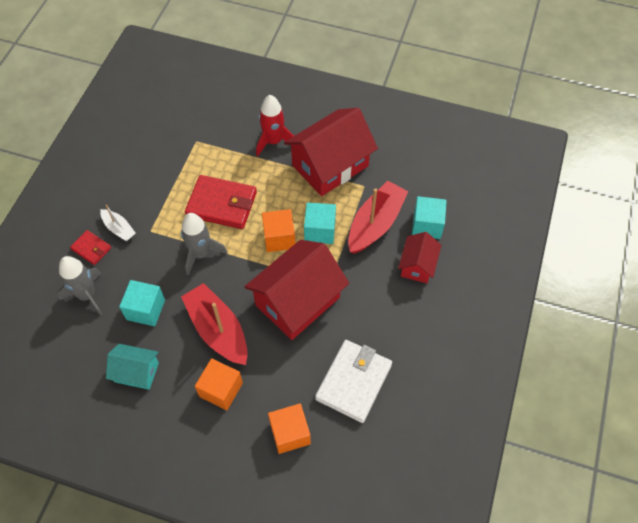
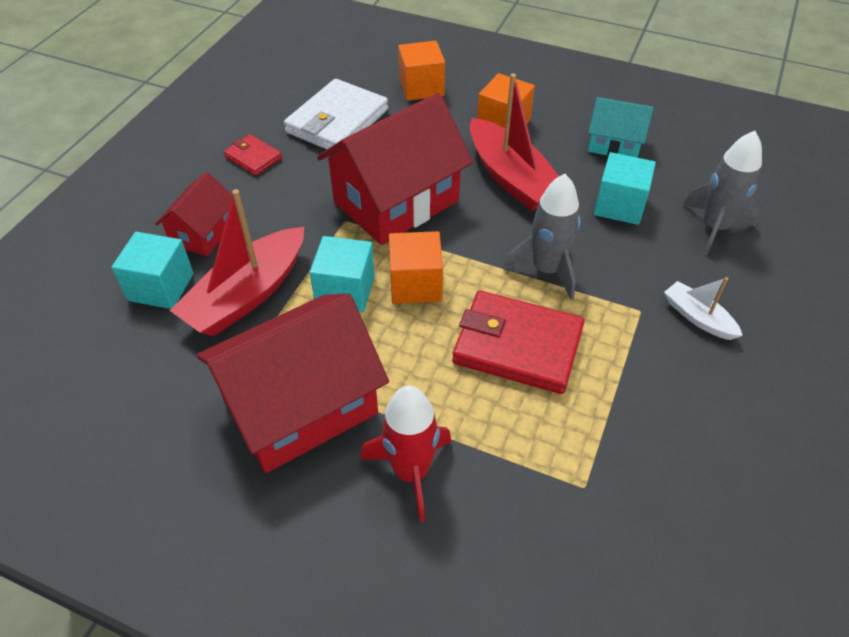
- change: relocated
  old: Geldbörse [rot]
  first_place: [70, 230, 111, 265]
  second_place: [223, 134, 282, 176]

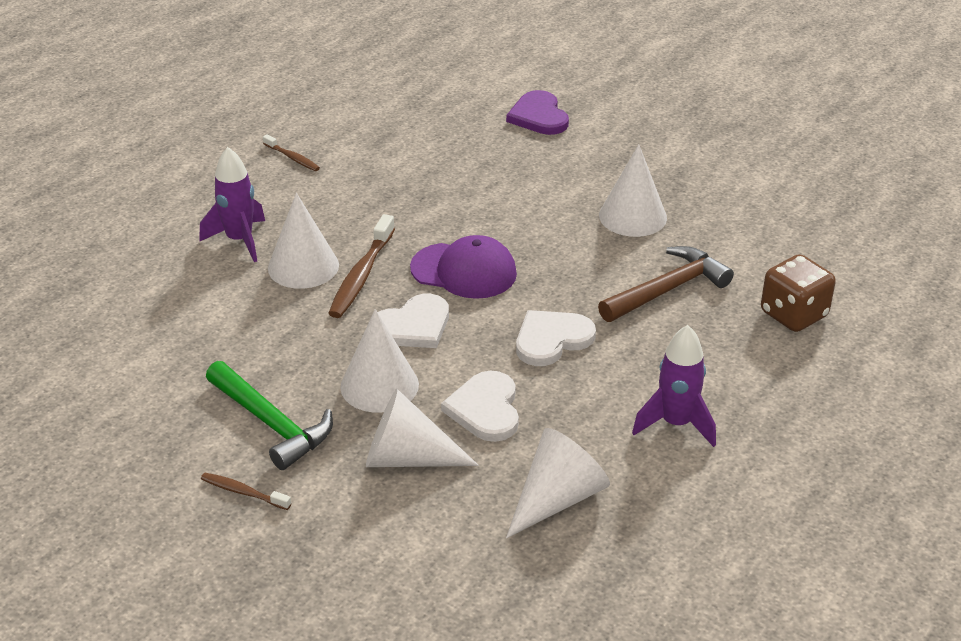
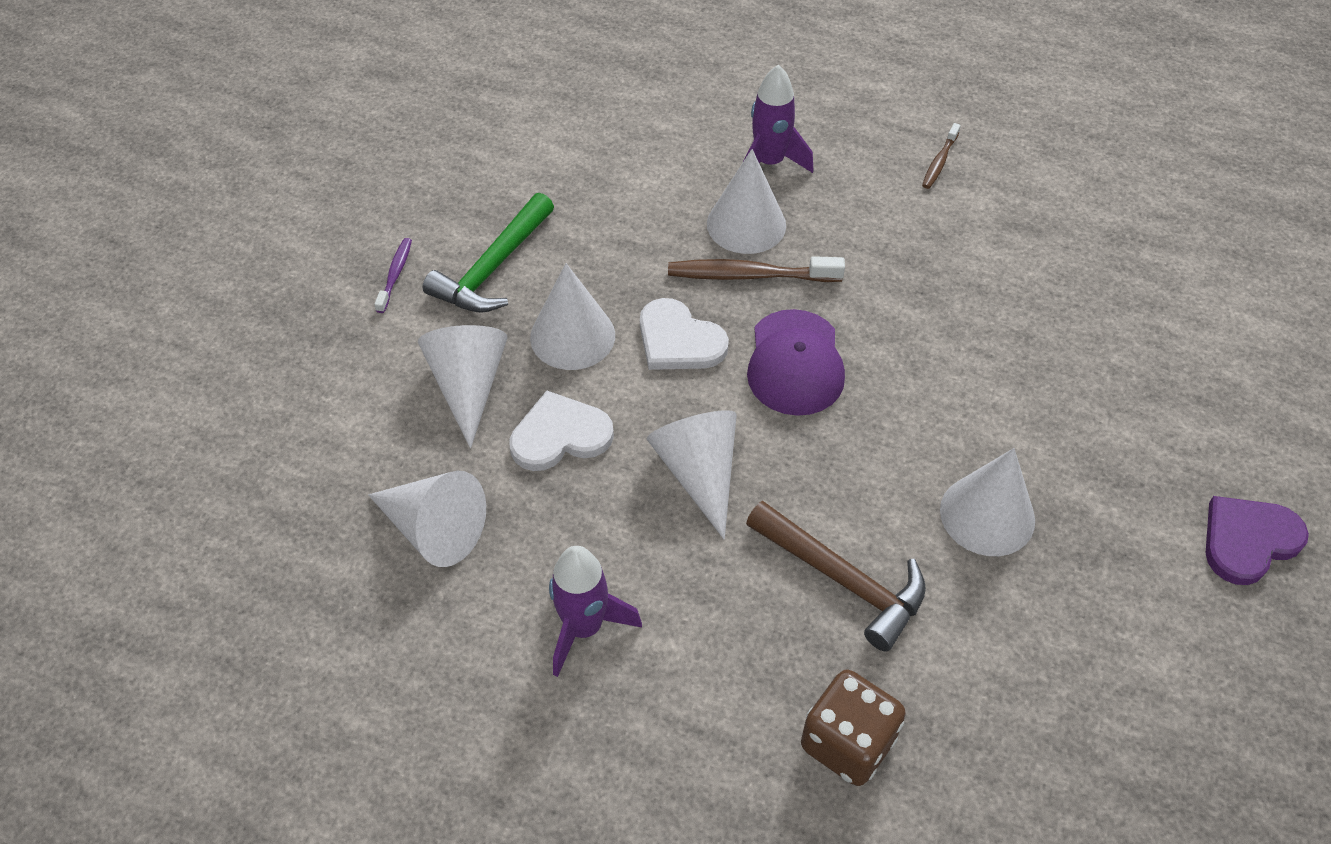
- change: colour
  old: Zahnbürste [braun]
  new: Zahnbürste [lila]
  first_place: [201, 473, 291, 510]
  second_place: [374, 238, 412, 313]
- change: exchanged
  old: Herz [weiß]
  new: Kegel [weiß]
  first_place: [516, 310, 596, 366]
  second_place: [647, 410, 737, 539]
- change: relocated
  old: Herz [lila]
  first_place: [506, 90, 569, 135]
  second_place: [1206, 496, 1309, 585]

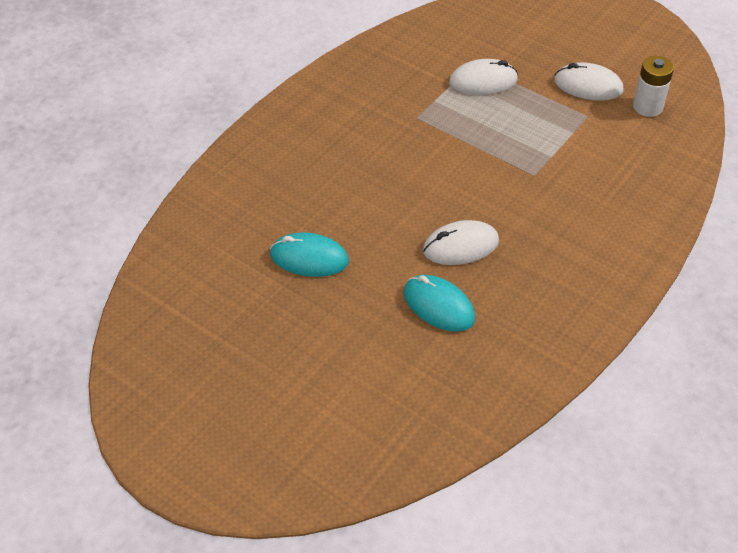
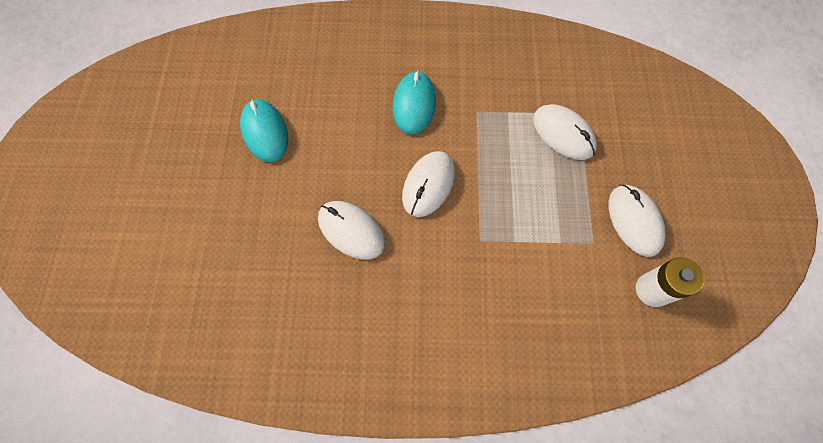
- change: relocated
  old: Computermaus [türkis]
  first_place: [404, 275, 475, 332]
  second_place: [392, 71, 436, 135]
- change: appeared
  new: Computermaus [weiß]
  second_place: [402, 151, 455, 217]

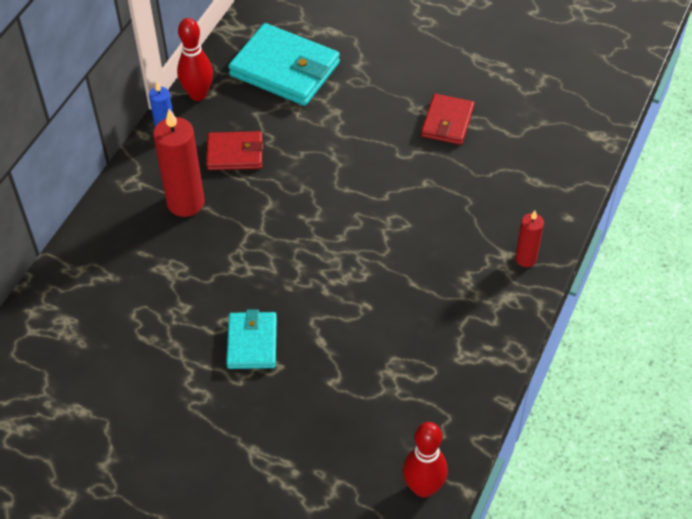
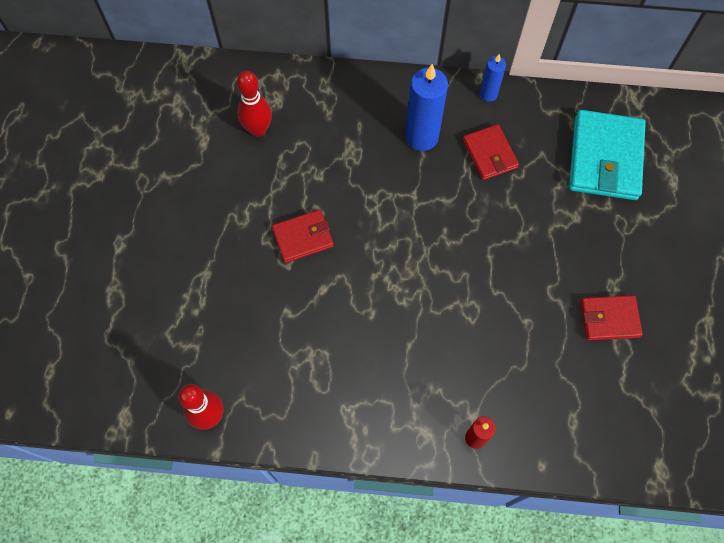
- change: relocated
  old: Bowlingkegel [rot]
  first_place: [177, 18, 213, 101]
  second_place: [237, 71, 272, 137]
- change: colour
  old: Geldbörse [türkis]
  new: Geldbörse [rot]
  first_place: [226, 309, 277, 369]
  second_place: [272, 209, 334, 263]
- change: colour
  old: Kerze [rot]
  new: Kerze [blau]
  first_place: [153, 109, 205, 217]
  second_place: [406, 64, 448, 151]

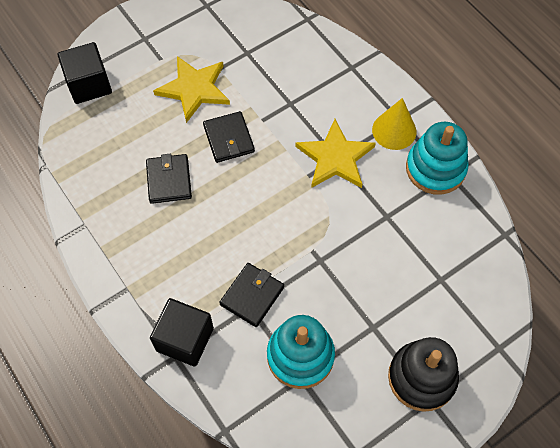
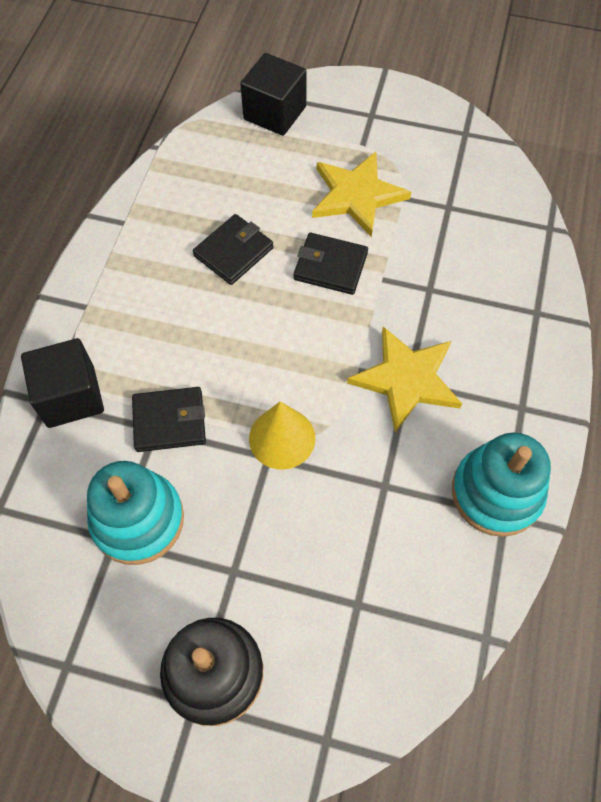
- change: relocated
  old: Kegel [gelb]
  first_place: [372, 98, 416, 150]
  second_place: [249, 401, 315, 470]
- change: spun
  old: Geldbörse [schwarz]
  first_place: [203, 111, 255, 163]
  second_place: [294, 233, 368, 295]
  degrees: 75

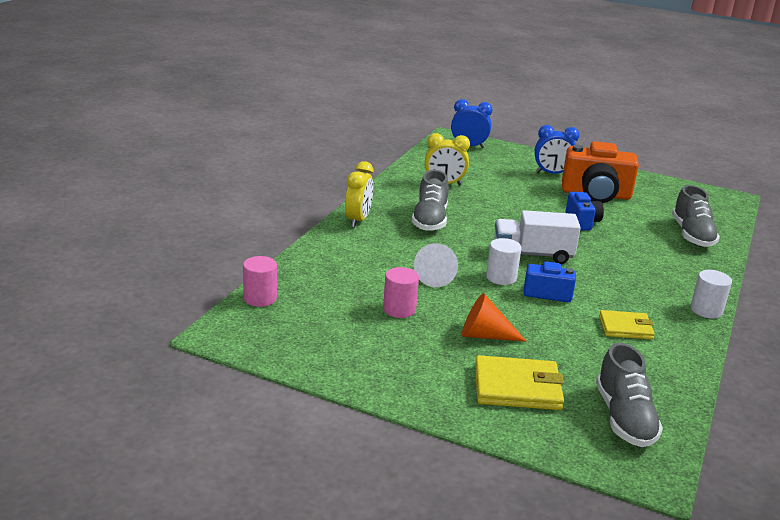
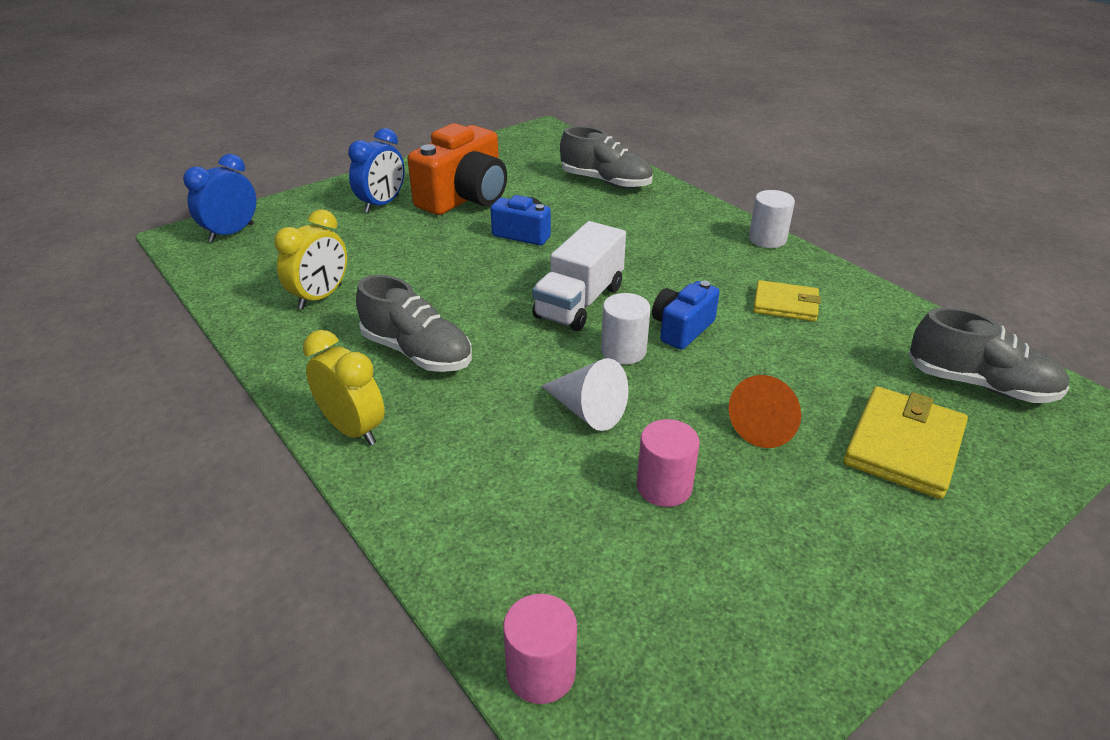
- change: spun
  old: Geldbörse [gelb]
  first_place: [599, 310, 655, 340]
  second_place: [753, 280, 821, 322]
  degrees: 75

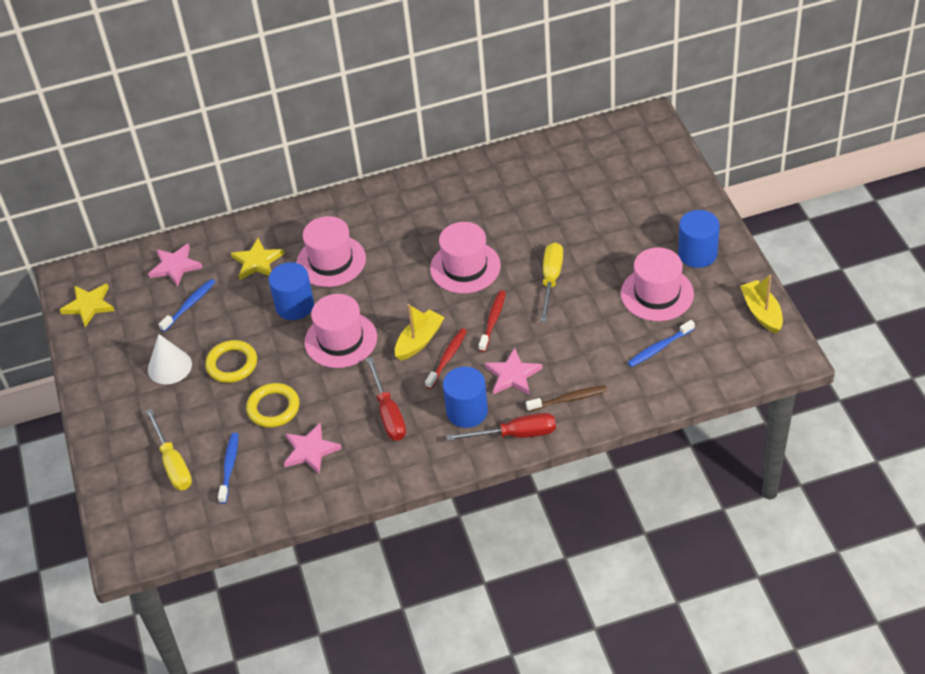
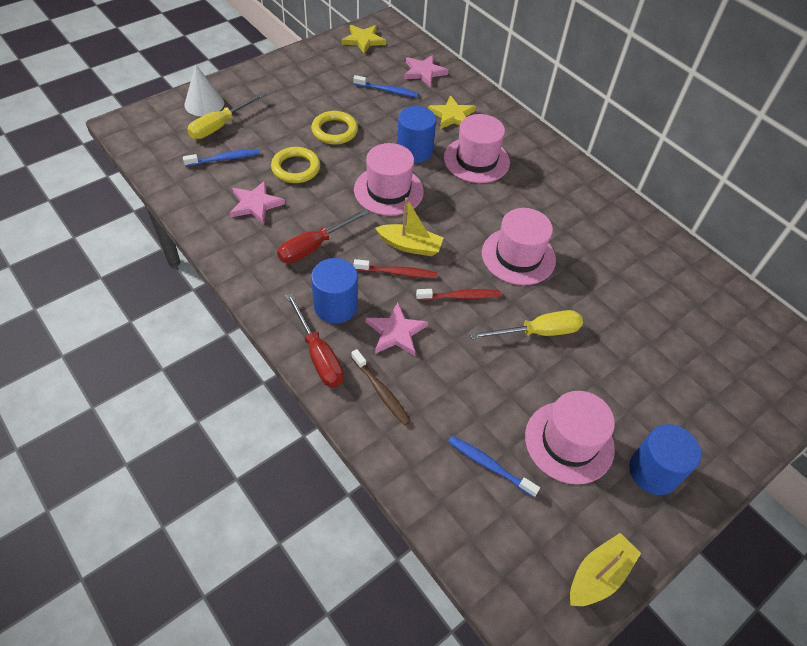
- change: relocated
  old: Kegel [weiß]
  first_place: [148, 334, 192, 384]
  second_place: [184, 64, 224, 116]

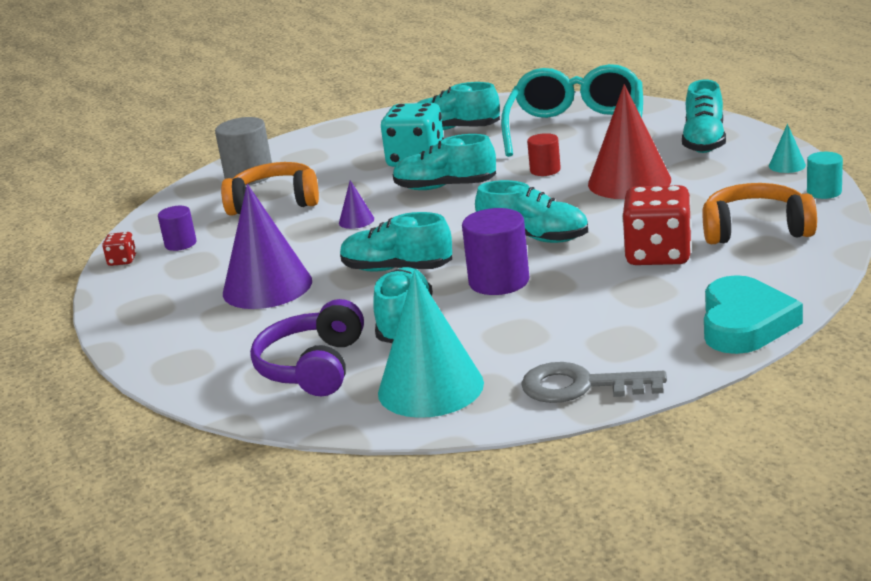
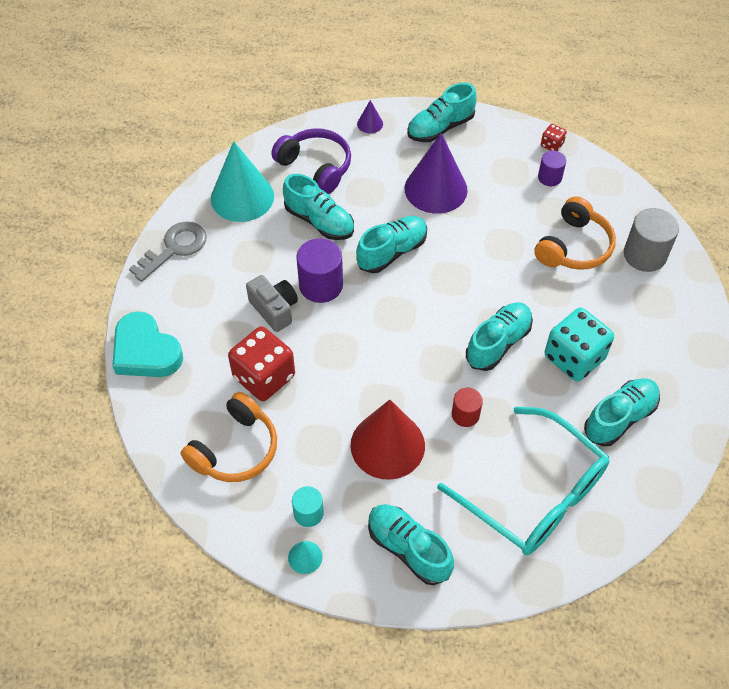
- change: appeared
  new: Kamera [grau]
  second_place: [246, 275, 298, 332]
- change: relocated
  old: Vollzylinder [türkis]
  first_place: [807, 152, 843, 199]
  second_place: [292, 486, 324, 527]
- change: relocated
  old: Kegel [lila]
  first_place: [339, 180, 374, 229]
  second_place: [357, 100, 383, 134]
- change: relocated
  old: Schuh [türkis]
  first_place: [475, 180, 588, 243]
  second_place: [407, 83, 477, 142]

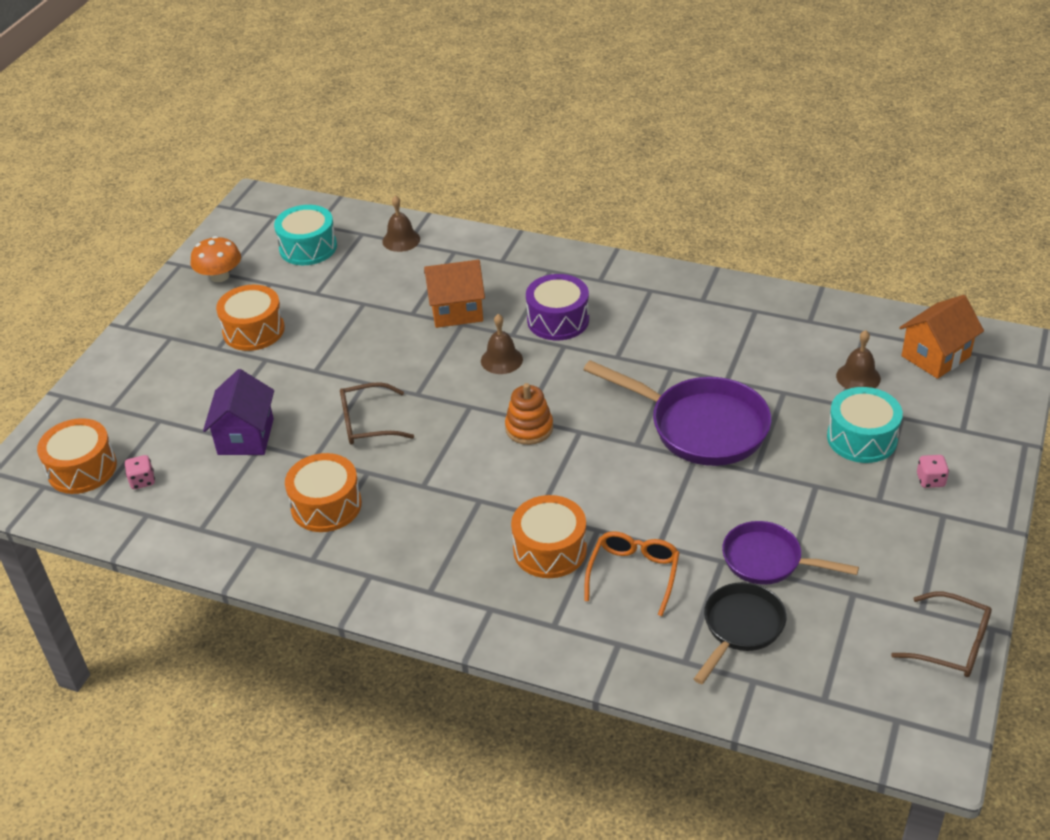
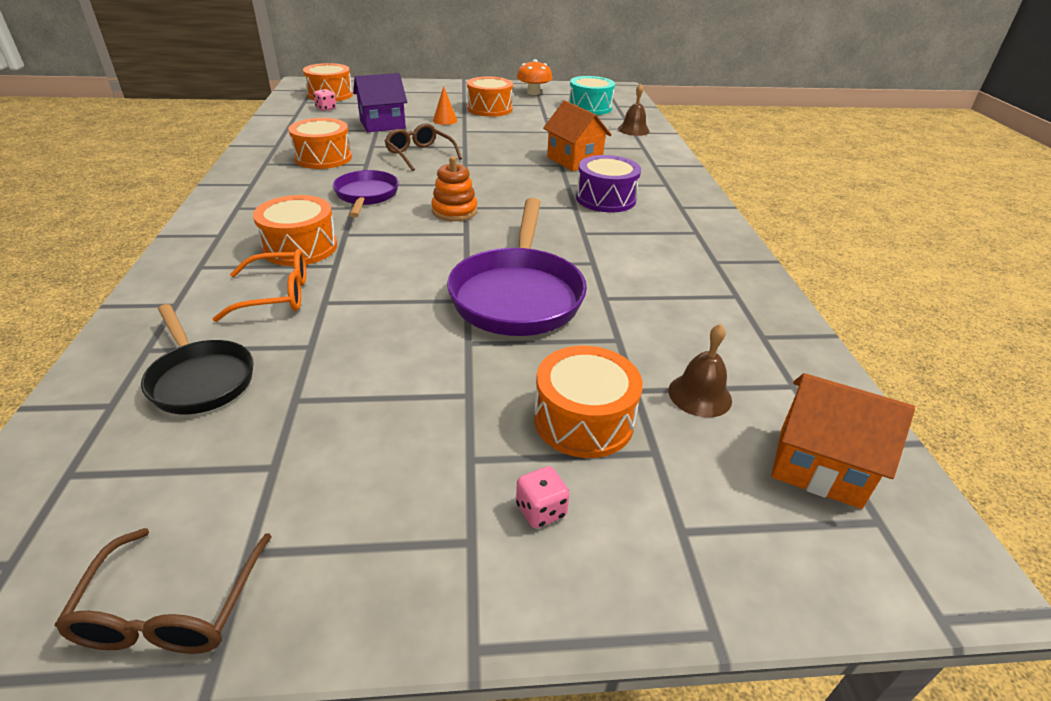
- change: spun
  old: Pfanne [schwarz]
  first_place: [694, 582, 786, 684]
  second_place: [141, 304, 254, 414]
  degrees: 45
- change: relocated
  old: Pfanne [lila]
  first_place: [722, 521, 859, 585]
  second_place: [333, 170, 399, 217]
- change: appeared
  new: Kegel [orange]
  second_place: [433, 86, 457, 125]
- change: colour
  old: Trommel [türkis]
  new: Trommel [orange]
  first_place: [827, 387, 903, 463]
  second_place: [534, 346, 643, 458]
- change: missing
  old: Glocke [braun]
  first_place: [481, 314, 523, 374]

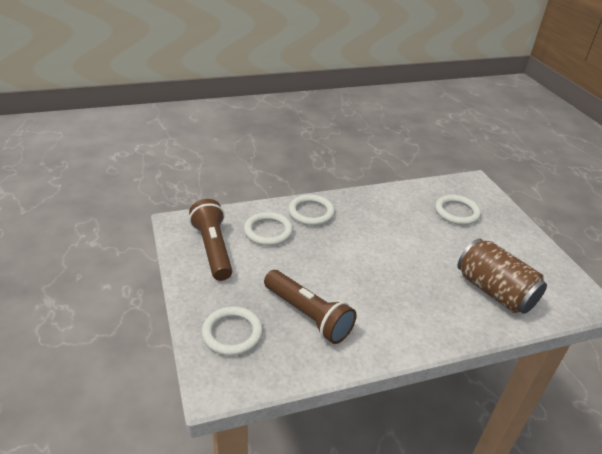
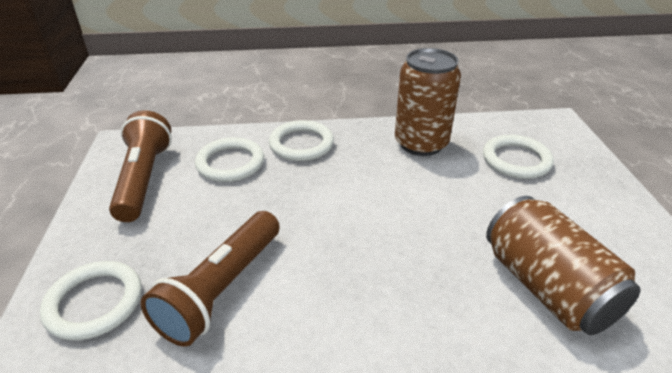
- change: spun
  old: Taschenlampe [braun]
  first_place: [264, 270, 356, 344]
  second_place: [141, 211, 280, 346]
  degrees: 60
- change: appeared
  new: Dose [braun]
  second_place: [395, 48, 461, 156]

